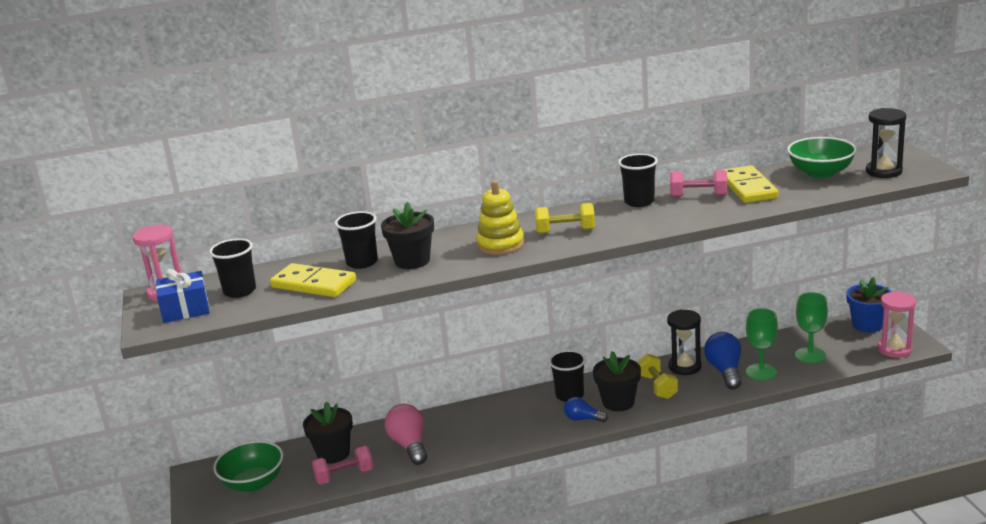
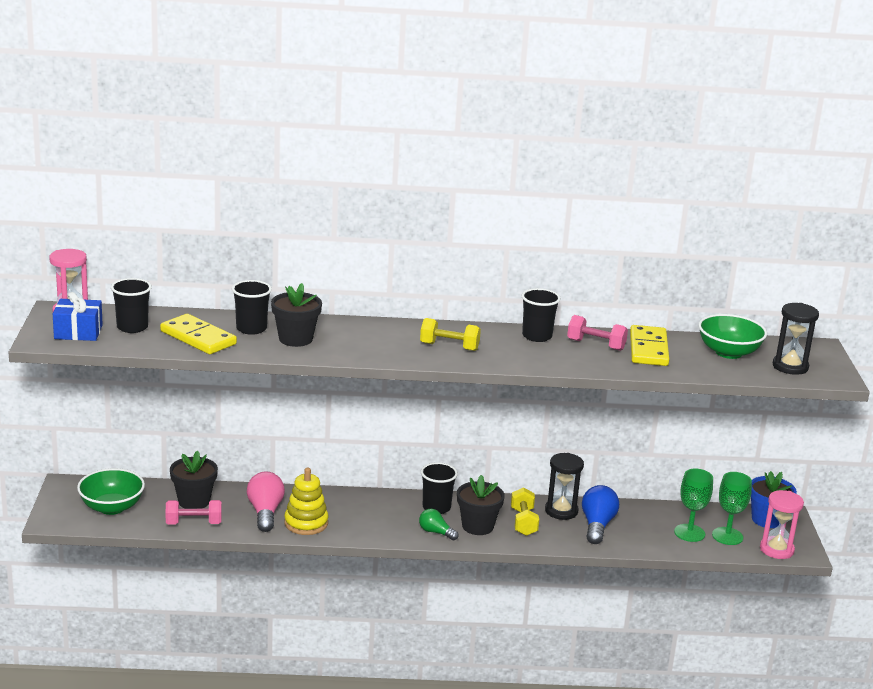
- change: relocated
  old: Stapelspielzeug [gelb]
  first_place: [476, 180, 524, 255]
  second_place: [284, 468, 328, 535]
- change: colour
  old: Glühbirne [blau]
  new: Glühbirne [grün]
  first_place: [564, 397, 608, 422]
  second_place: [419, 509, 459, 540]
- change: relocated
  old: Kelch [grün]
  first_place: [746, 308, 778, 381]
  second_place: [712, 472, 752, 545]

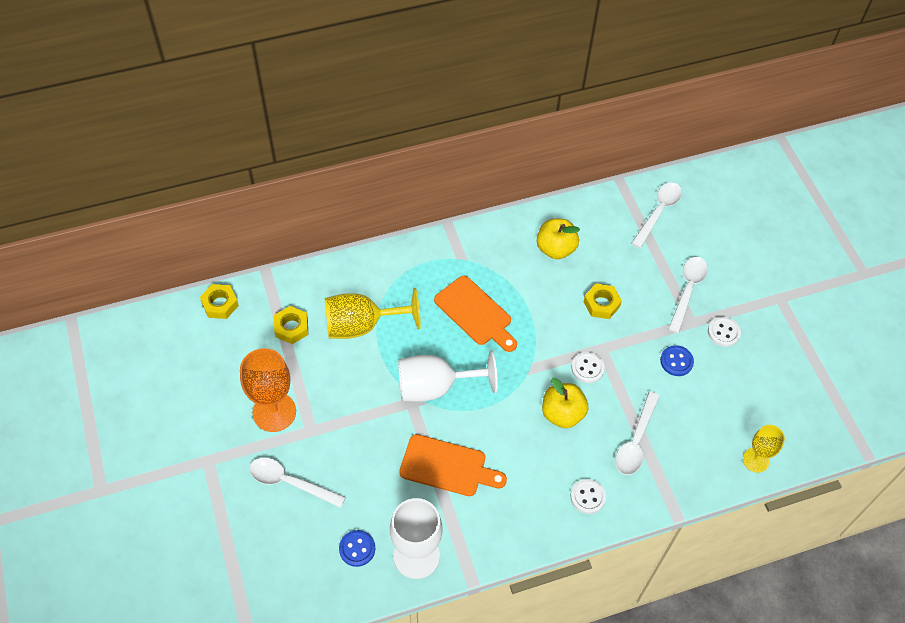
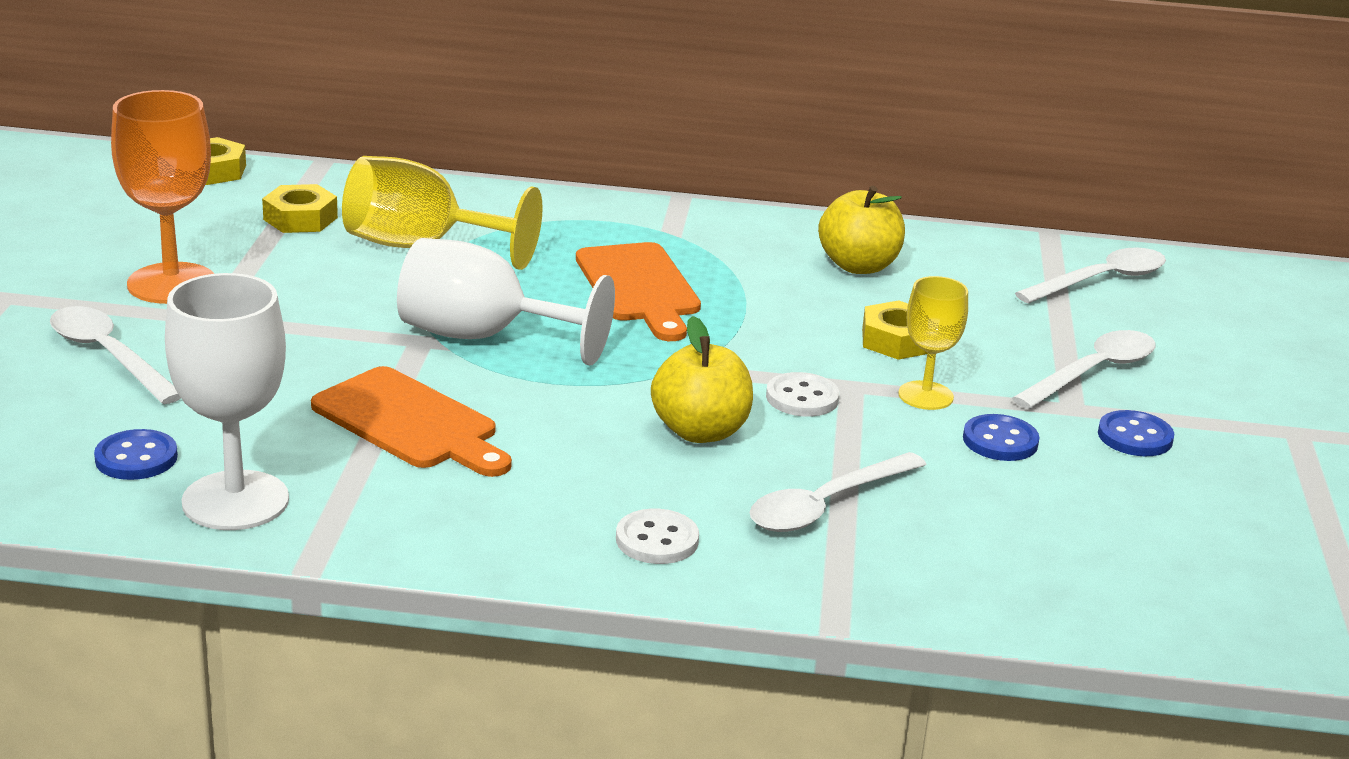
- change: relocated
  old: Kelch [gelb]
  first_place: [743, 425, 785, 473]
  second_place: [898, 276, 968, 410]
- change: colour
  old: Knopf [weiß]
  new: Knopf [blau]
  first_place: [708, 317, 741, 347]
  second_place: [1098, 410, 1174, 456]

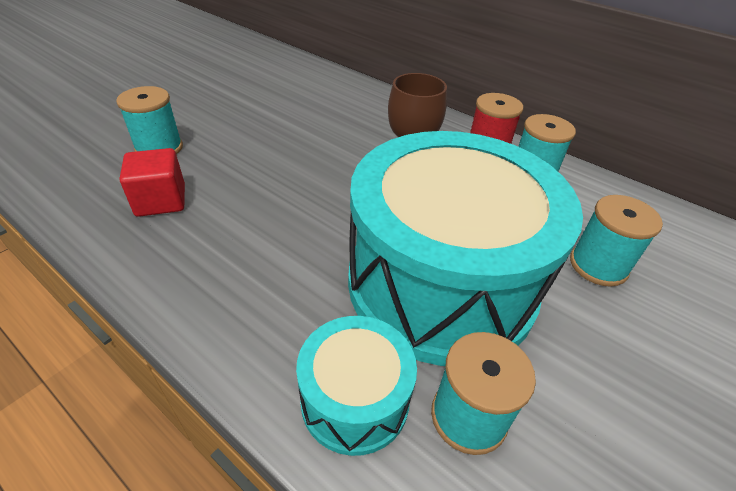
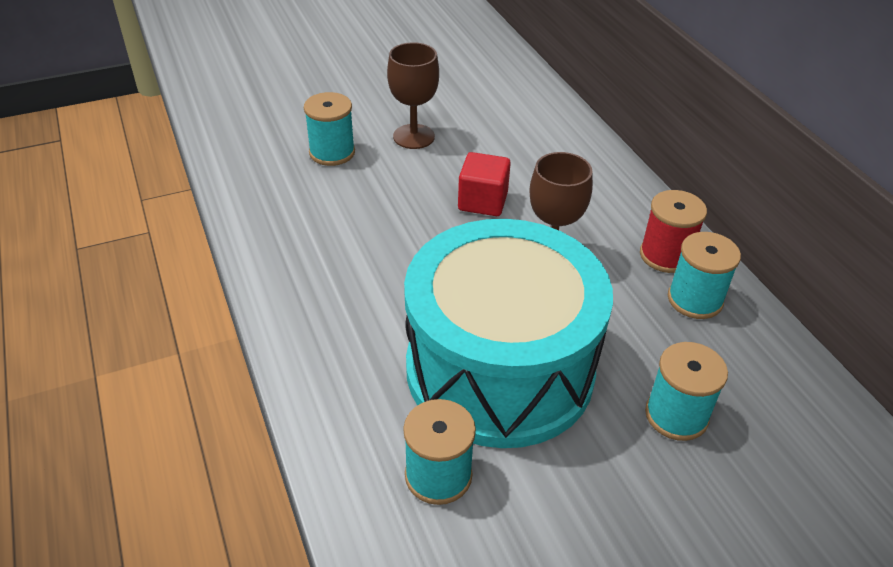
- change: appeared
  new: Kelch [braun]
  second_place: [387, 42, 439, 149]
- change: relocated
  old: Kubus [rot]
  first_place: [120, 148, 185, 217]
  second_place: [458, 152, 511, 216]
- change: missing
  old: Trommel [türkis]
  first_place: [296, 316, 417, 456]

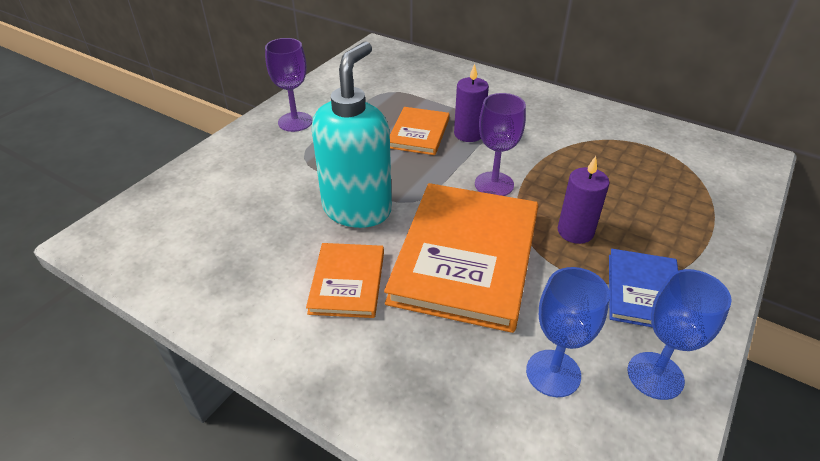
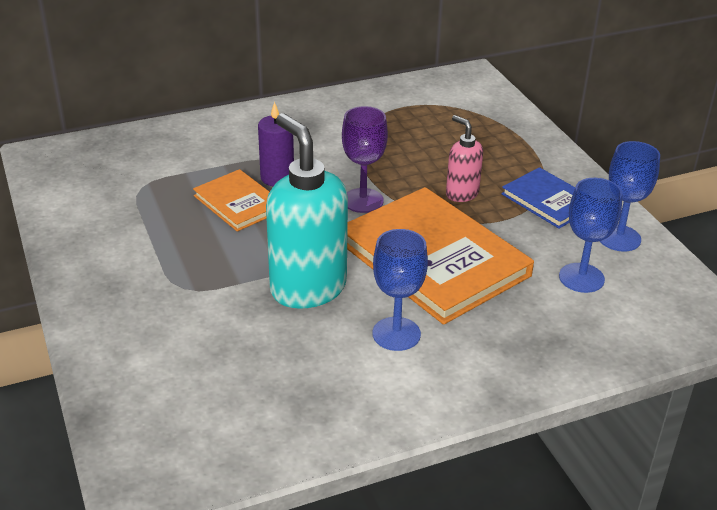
- change: exchanged
  old: Buch [orange]
  new: Kelch [blau]
  first_place: [306, 243, 384, 318]
  second_place: [372, 229, 428, 351]
- change: exchanged
  old: Kerze [lila]
  new: Seifenspender [rosa]
  first_place: [558, 156, 610, 244]
  second_place: [446, 115, 483, 202]
- change: missing
  old: Kelch [lila]
  first_place: [265, 38, 312, 132]

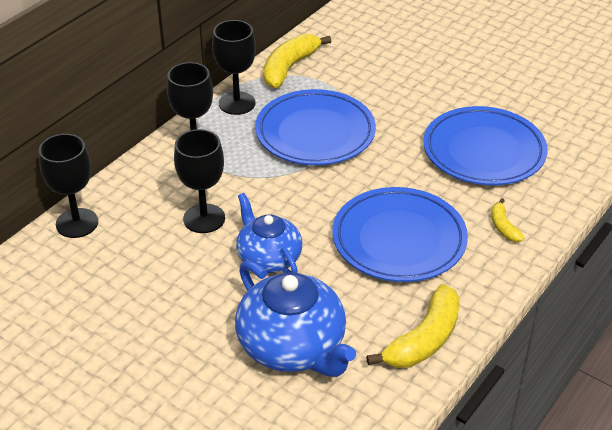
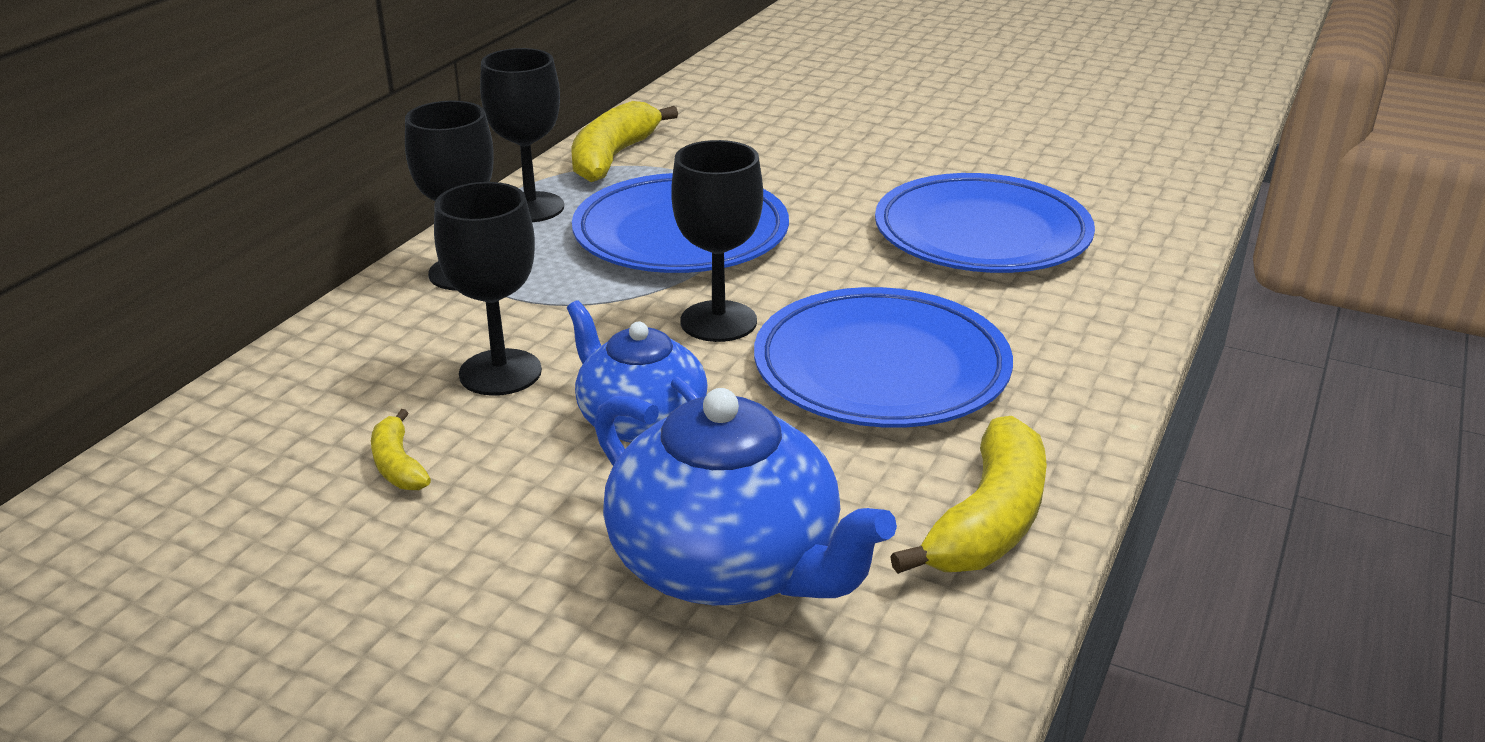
- change: relocated
  old: Banane [gelb]
  first_place: [491, 198, 524, 242]
  second_place: [371, 409, 431, 490]
- change: relocated
  old: Kelch [schwarz]
  first_place: [39, 134, 98, 238]
  second_place: [671, 140, 763, 342]

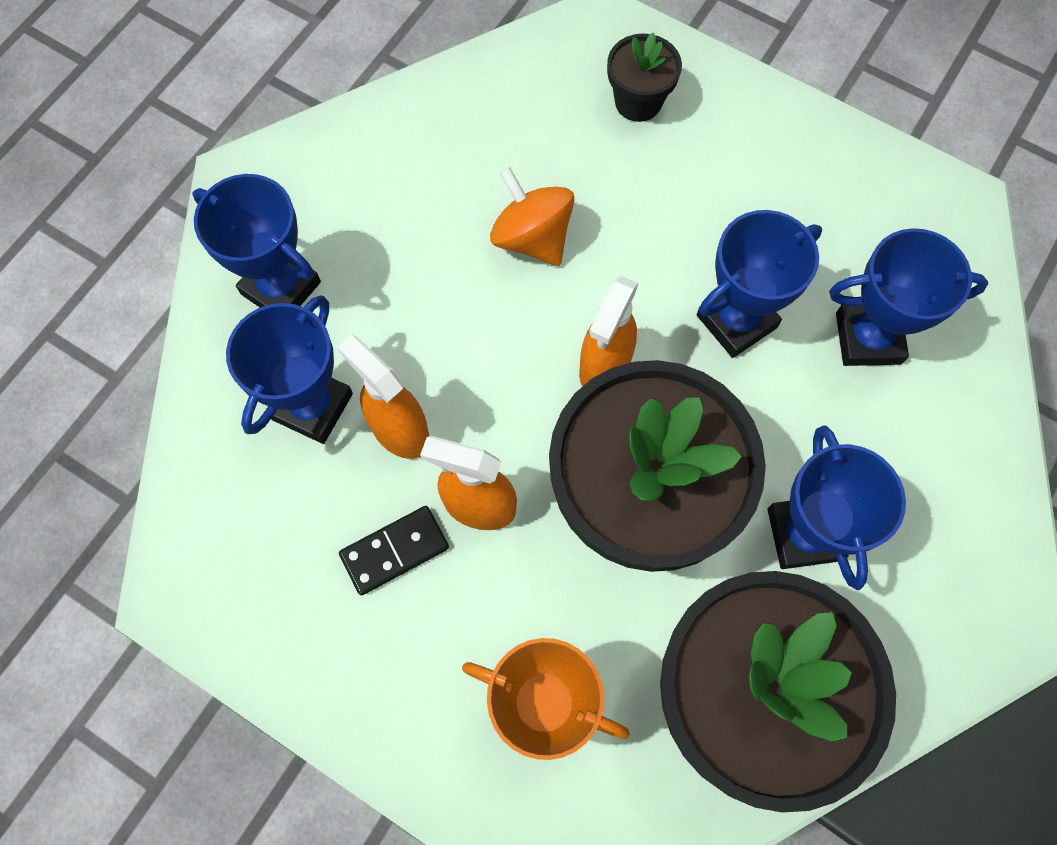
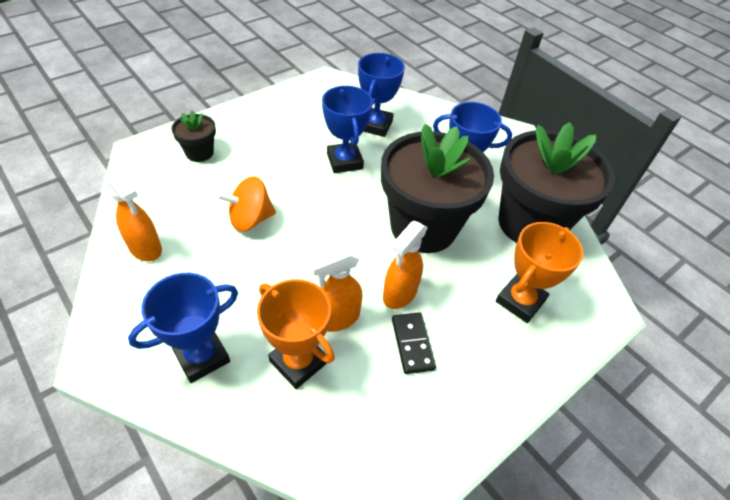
- change: relocated
  old: Sprühflasche [orange]
  first_place: [579, 276, 639, 387]
  second_place: [104, 169, 162, 261]
- change: colour
  old: Pokal [blau]
  new: Pokal [orange]
  first_place: [226, 295, 353, 444]
  second_place: [257, 279, 335, 389]

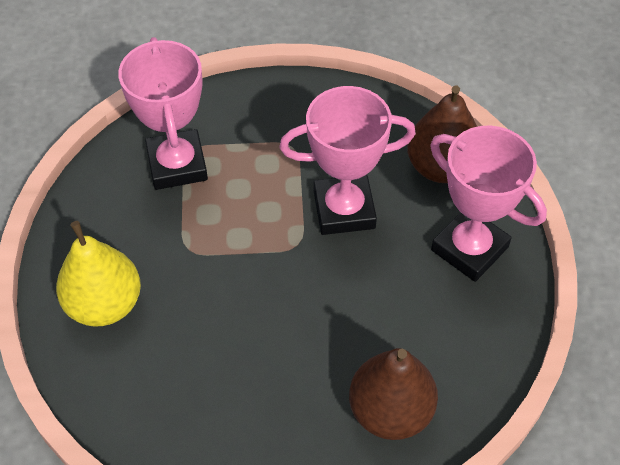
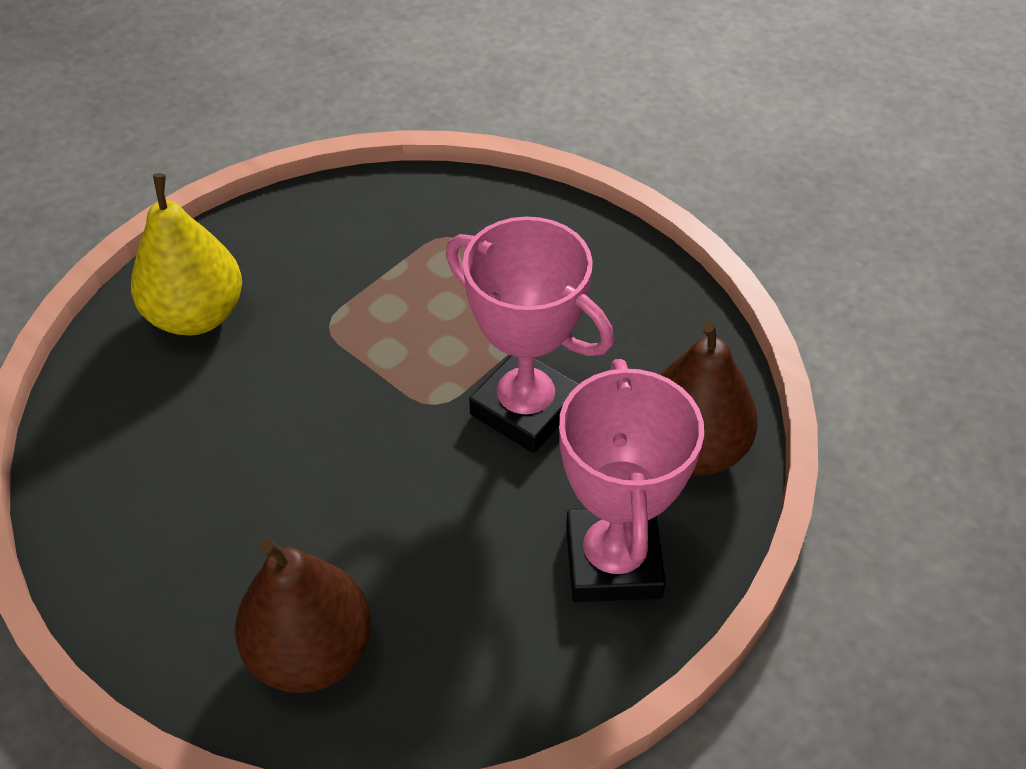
- change: missing
  old: Pokal [rosa]
  first_place: [118, 37, 208, 190]

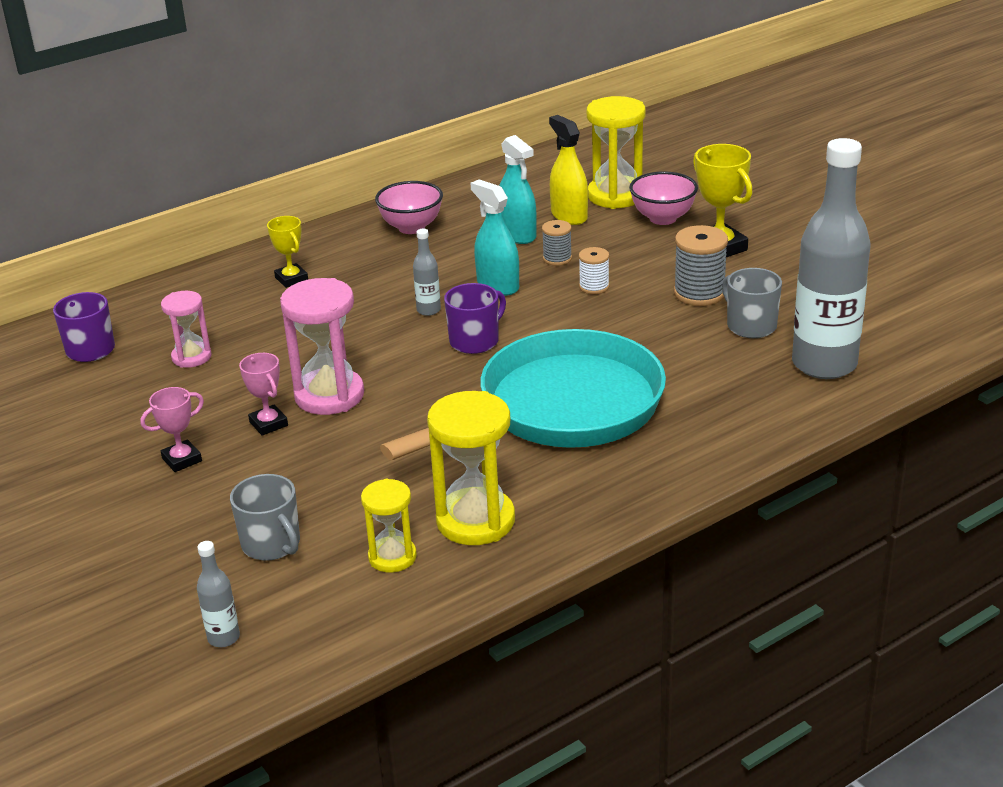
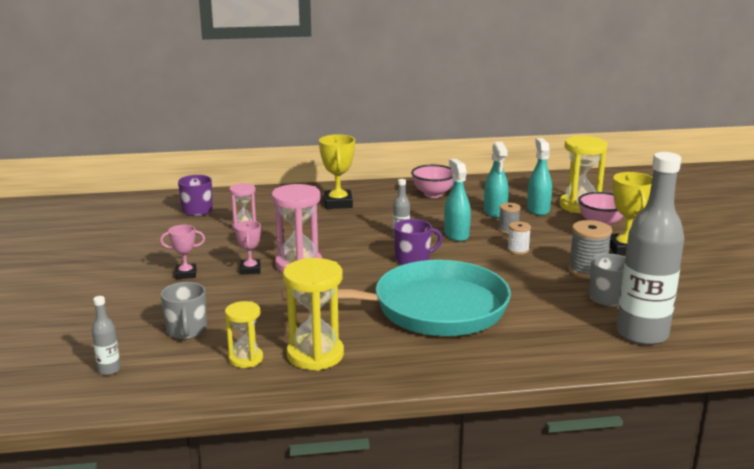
- change: size
  old: Pokal [gelb]
  first_place: [267, 216, 308, 288]
  second_place: [319, 134, 355, 209]
  factor: 1.63
- change: colour
  old: Sprühflasche [gelb]
  new: Sprühflasche [türkis]
  first_place: [549, 115, 588, 225]
  second_place: [527, 138, 552, 216]

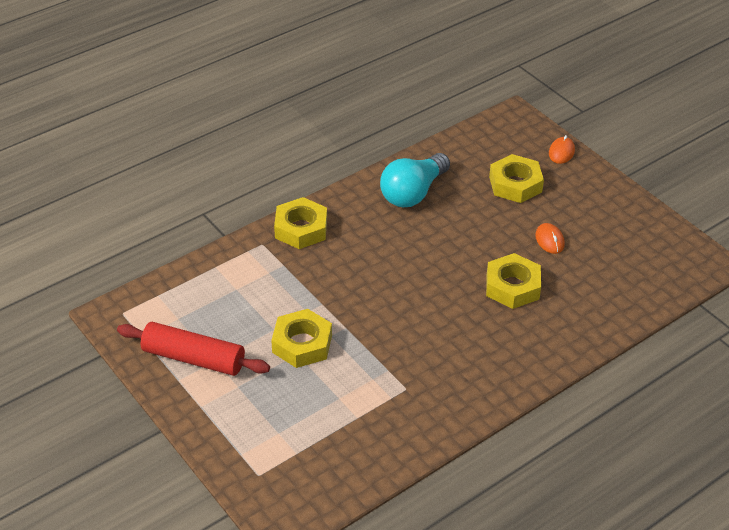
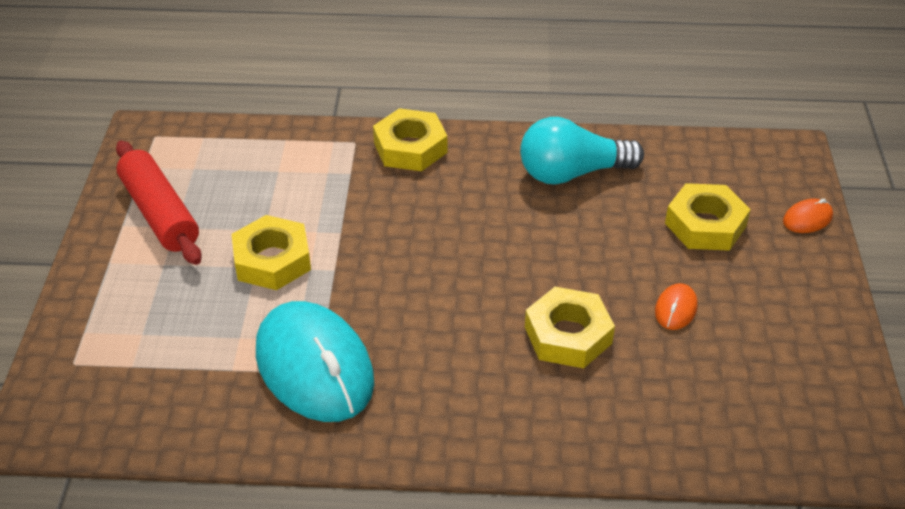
- change: appeared
  new: Computermaus [türkis]
  second_place: [256, 301, 374, 422]

